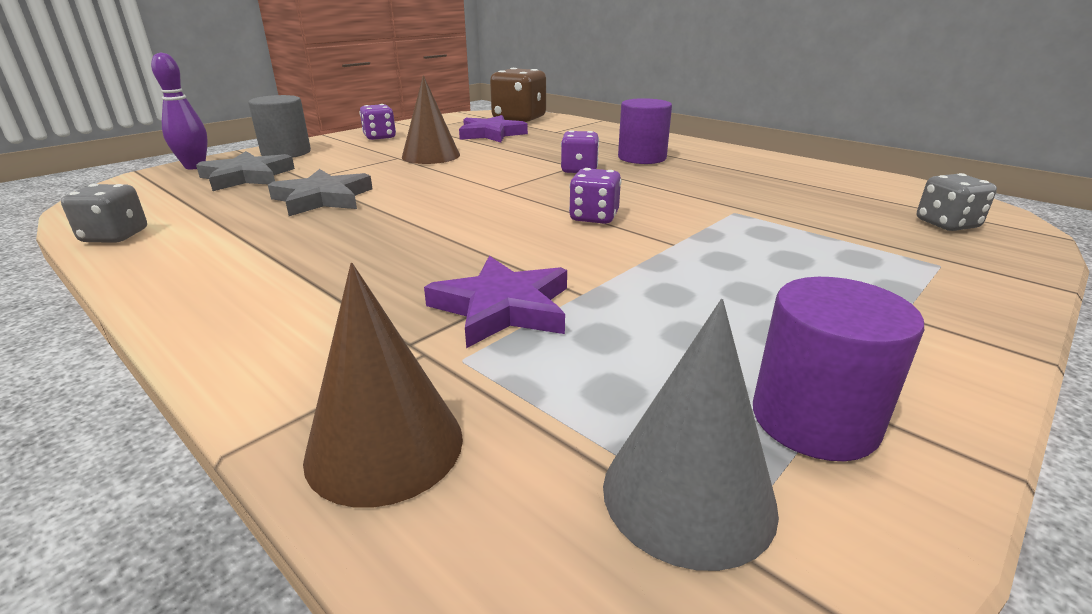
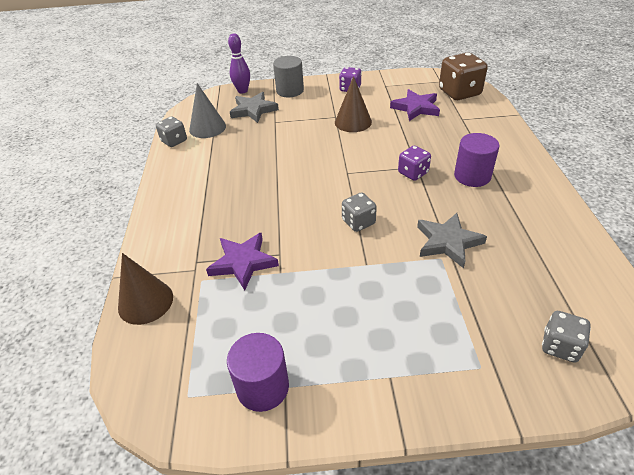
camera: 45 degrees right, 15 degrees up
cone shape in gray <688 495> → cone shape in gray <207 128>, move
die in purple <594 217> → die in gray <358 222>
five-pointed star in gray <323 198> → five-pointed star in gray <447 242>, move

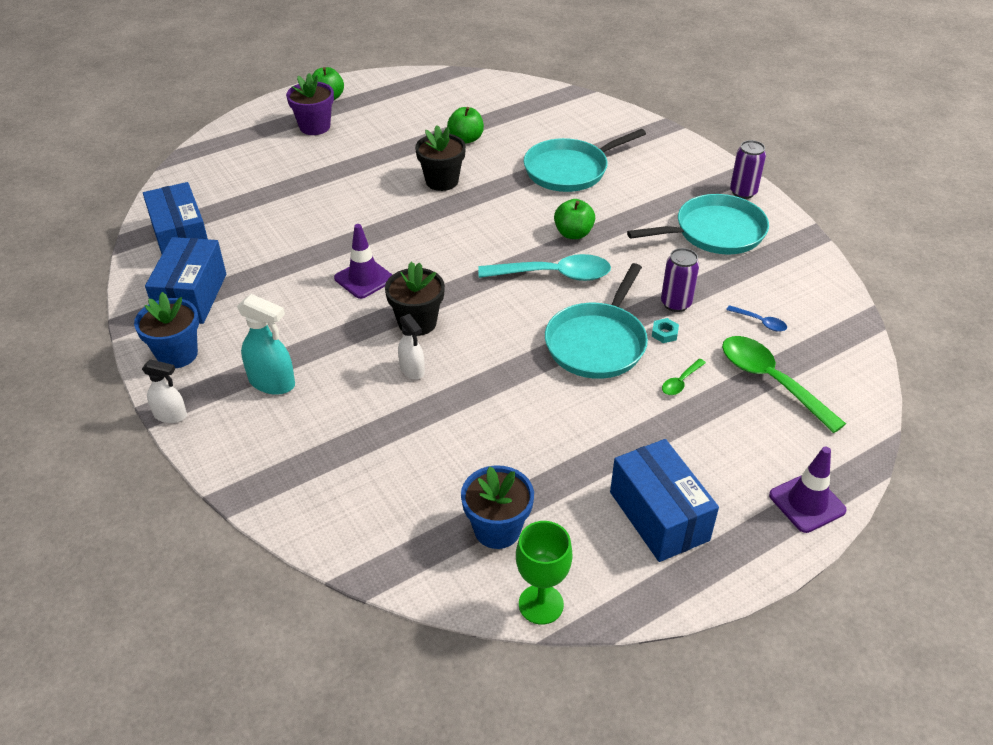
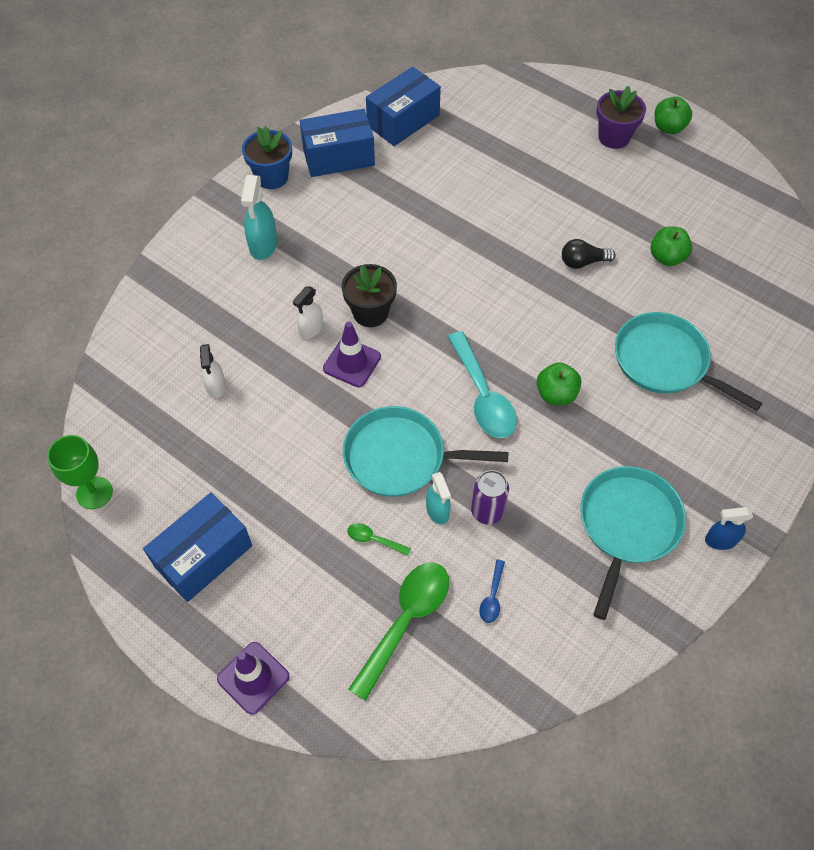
camera: 70 degrees right, 15 degrees up
spray cleaner in snow-white <171 415> → spray cleaner in snow-white <216 386>, move
traffic cone in purple <364 279> → traffic cone in purple <352 363>, move
hexagon nut in teal <664 333> → spray cleaner in teal <437 511>
potted plant in ebony <442 181> → bulb in ebony <583 262>
pan in teal <715 232> → pan in teal <627 525>, 120 degrees counterclockwise
tin in purple <743 192> → spray cleaner in royal blue <720 540>
potted plant in royal blue <497 529> → -

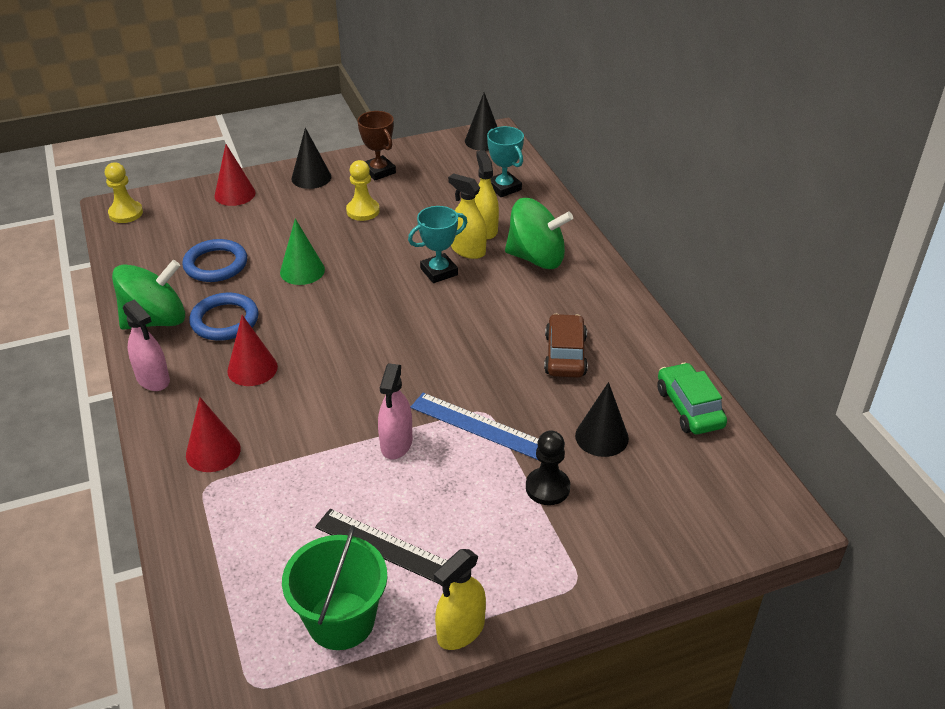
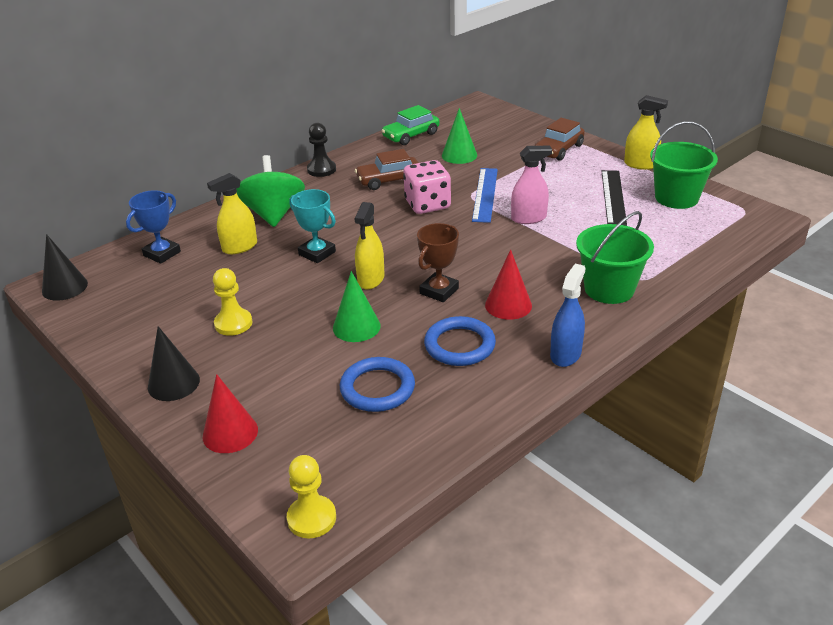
camera: 110 degrees left, 5 degrees down
trophy in teal <504 188> → trophy in royal blue <162 253>
chess pawn in ebony <547 488> → chess pawn in ebony <321 169>, move
spray cleaner in yellow <468 250> → spray cleaner in yellow <371 279>, move
- → die in pink <427 205>
trophy in russet <379 171> → trophy in russet <439 291>, move
cone shape in ebony <601 437> → cone shape in green <459 155>
- → toy car in russet <559 150>
spray cleaner in pink <153 379> → spray cleaner in royal blue <565 354>
cone shape in scarlet <213 451> → sand bucket in green <609 289>
whirligig in green <155 320> → -

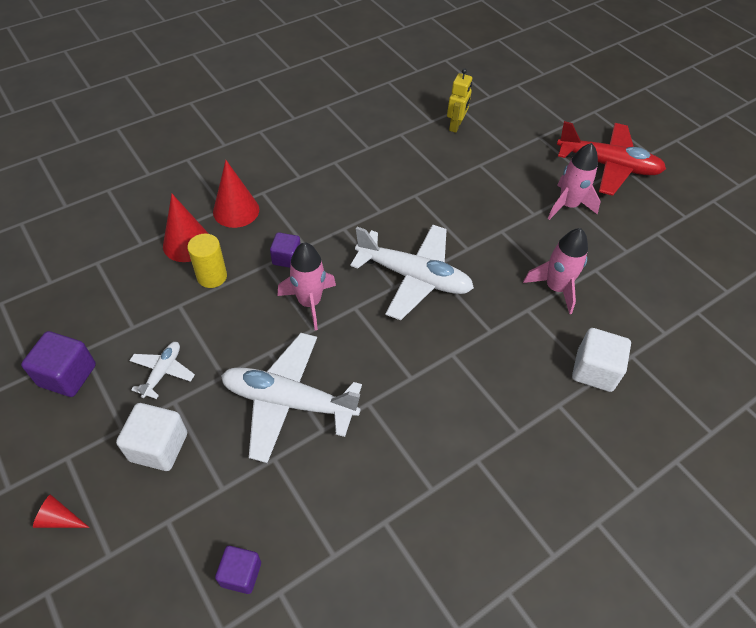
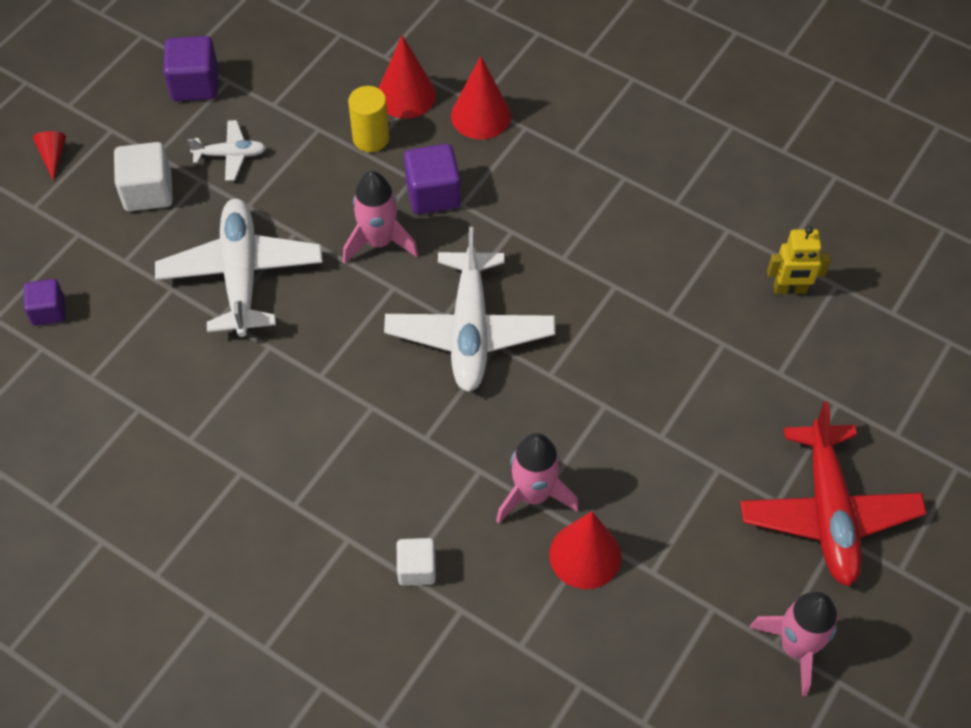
camera: 70 degrees right, 5 degrees up
solid cube in snow-white <594 371> → solid cube in snow-white <417 569>, x0.65
solid cube in purple <286 258> → solid cube in purple <433 194>, x1.54
- → cone shape in scarlet <585 555>
toy rocket in pink <568 205> → toy rocket in pink <796 647>, move

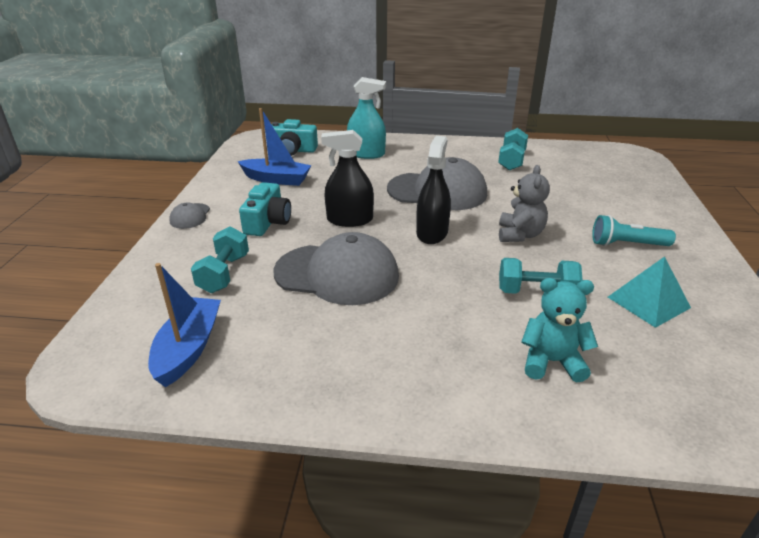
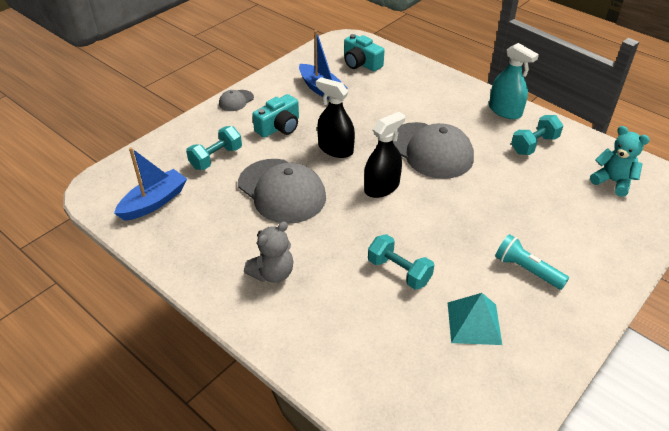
camera: 35 degrees right, 10 degrees up
stuffed bear in gray <519 235> → stuffed bear in gray <272 273>, move
spray cleaner in teal <366 154> → spray cleaner in teal <505 111>, move
stuffed bear in teal <551 362> → stuffed bear in teal <613 181>, move

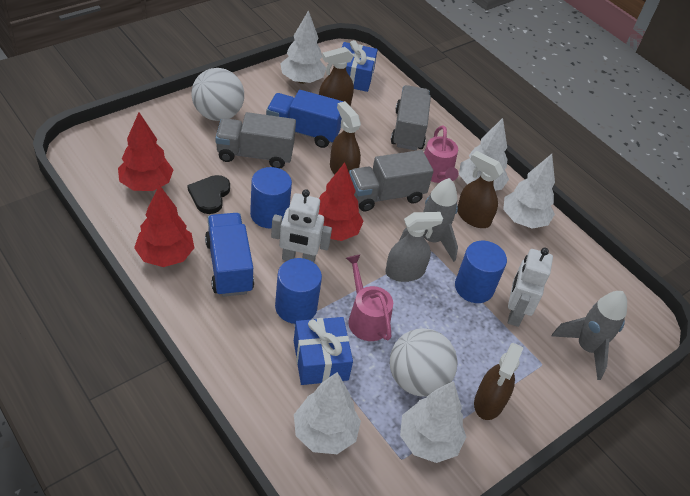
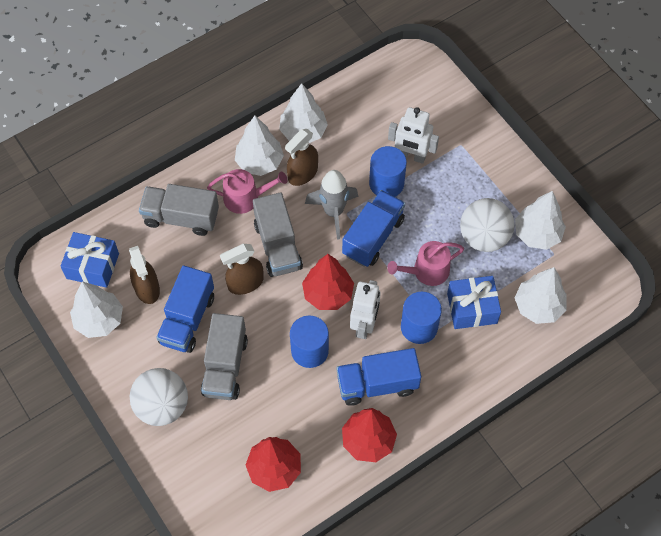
camera: 80 degrees left, 15 degrees up
spray cleaner in gray <405 272> → truck in royal blue <373 237>
love heart in ebony <209 195> → -
spray cleaner in russet <489 402> → -
toy rocket in gray <586 348> → -

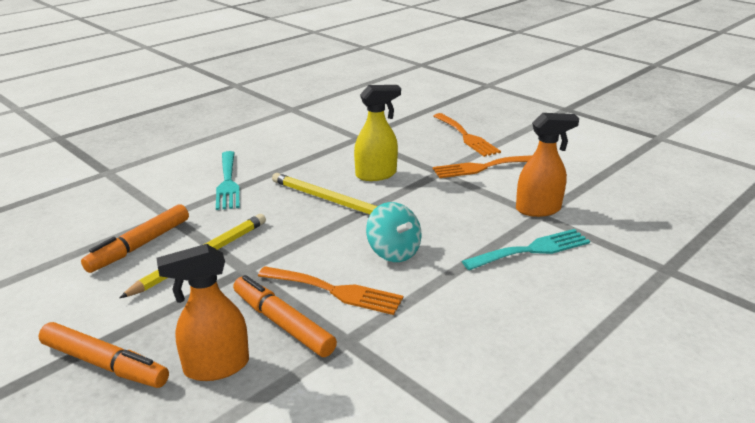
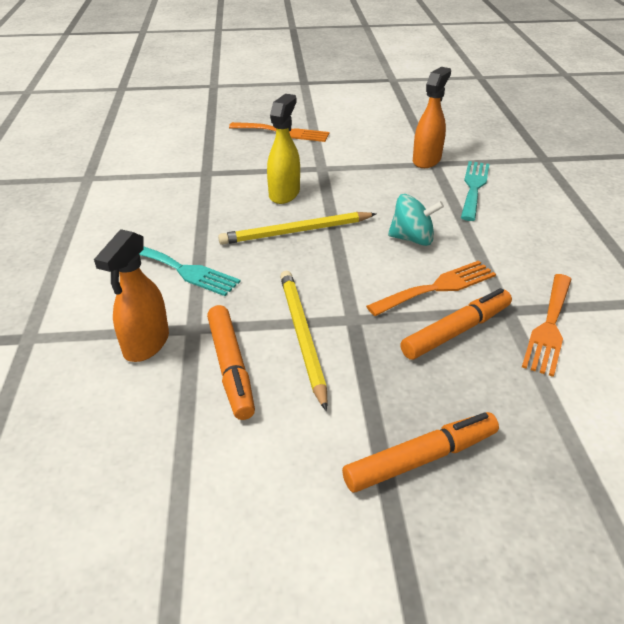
camera: 50 degrees left, 10 degrees up
spray cleaner in orange <216 367> → spray cleaner in orange <146 344>, move
felt pen in orange <282 323> → felt pen in orange <456 331>, 150 degrees clockwise
fork in orange <482 167> → fork in orange <549 327>, move

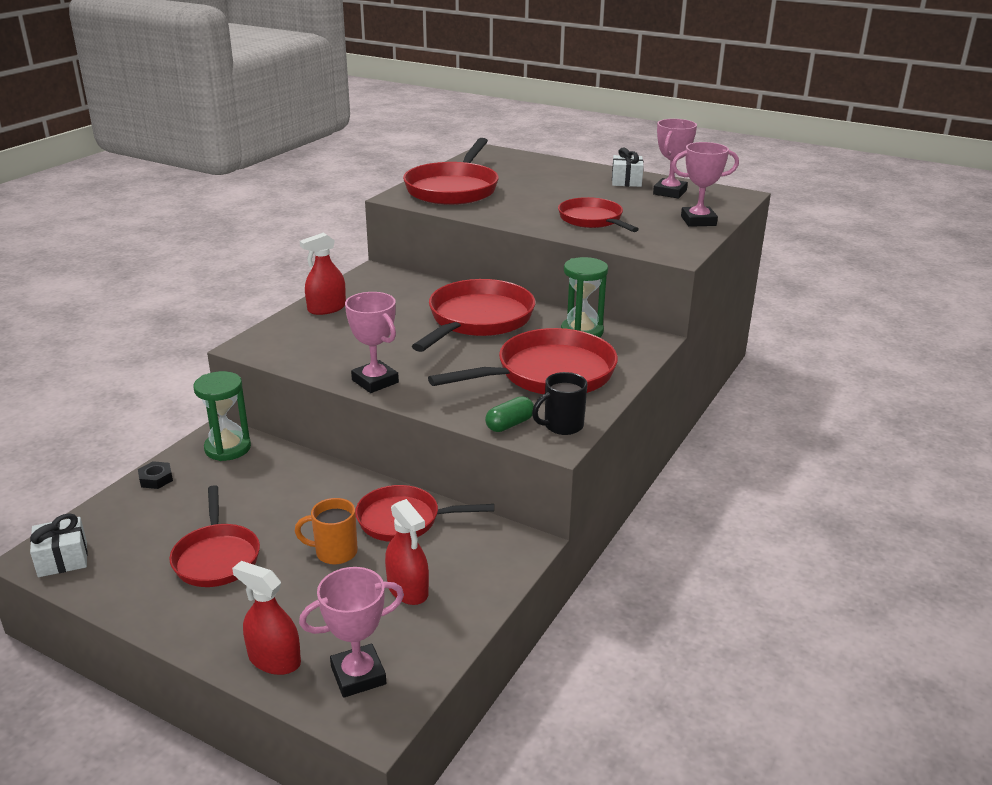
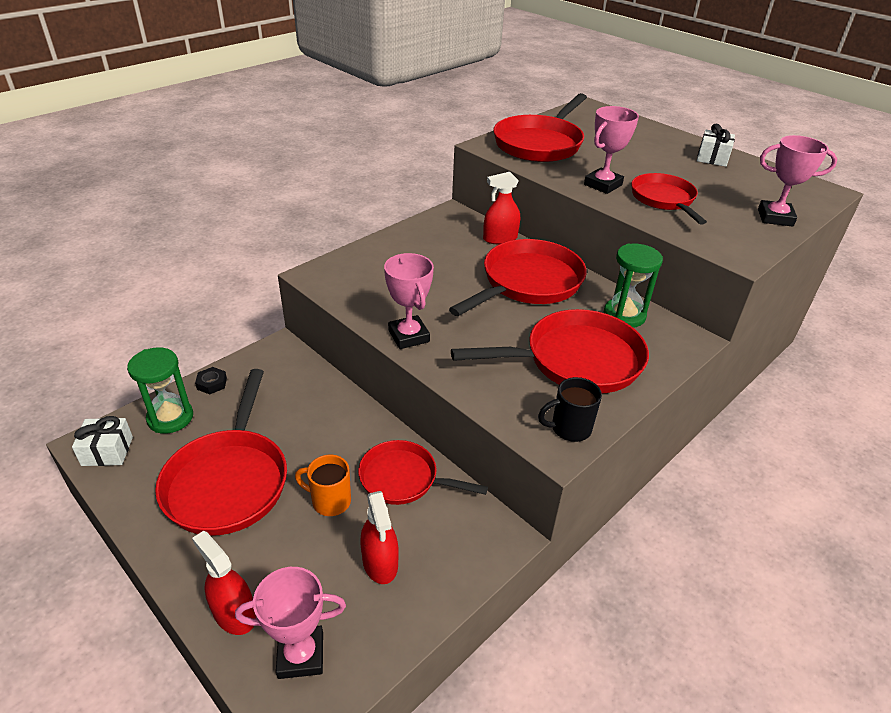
camera: 15 degrees right, 10 degrees up
sandglass in green <228 448> → sandglass in green <170 418>, move
pan in scarlet <216 557> → pan in scarlet <228 481>, x1.57
spray cleaner in scarlet <326 308> → spray cleaner in scarlet <500 238>, move
trophy in pink <669 192> → trophy in pink <603 185>, move
capsule in green <509 424> → -

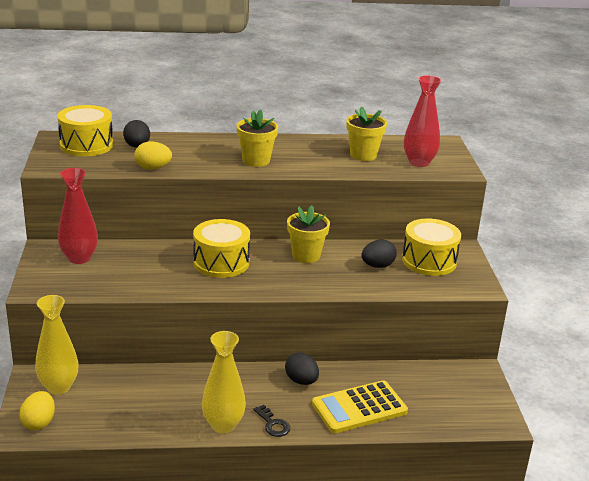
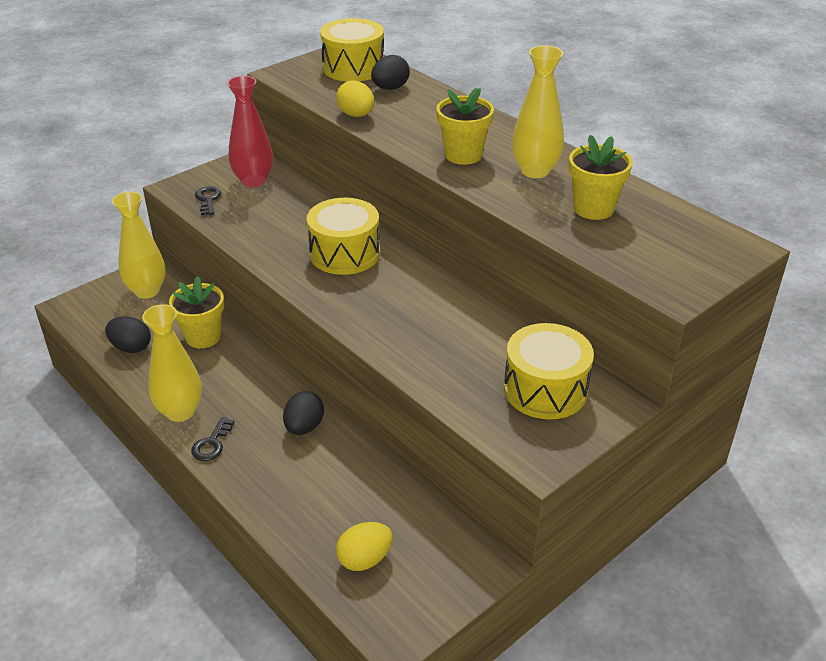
camera: 55 degrees right, 10 degrees up
toy egg in ebony <377 266> → toy egg in ebony <131 347>, move
potted plant in yellow <306 255> → potted plant in yellow <203 337>, move
- → latchkey in ebony <208 199>
toy egg in yellow <39 423> → toy egg in yellow <364 559>, move
- → vase in yellow <535 171>
calculator in yellow <359 408> → -
vase in scarlet <419 162> → -

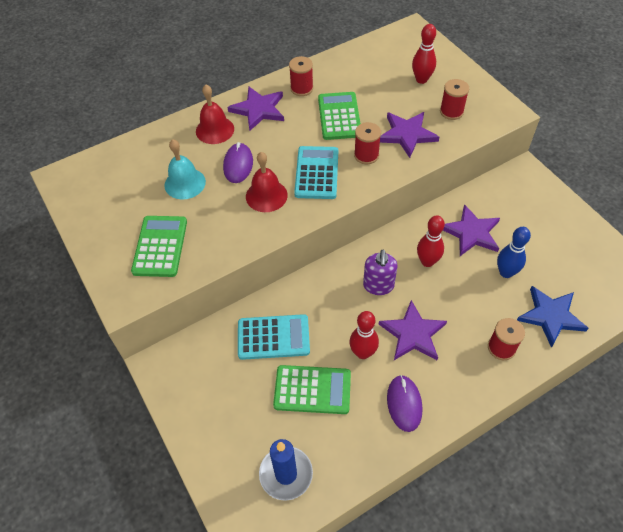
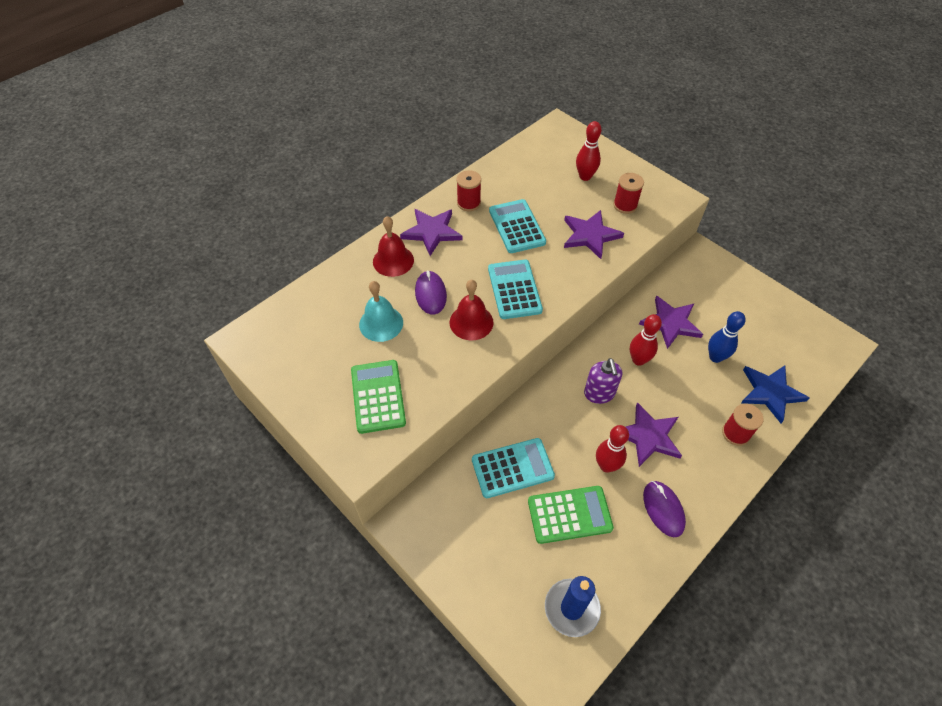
camera: 15 degrees left, 0 degrees up
calculator in green <339 116> → calculator in teal <517 227>
spool in scarlet <366 155> → -

